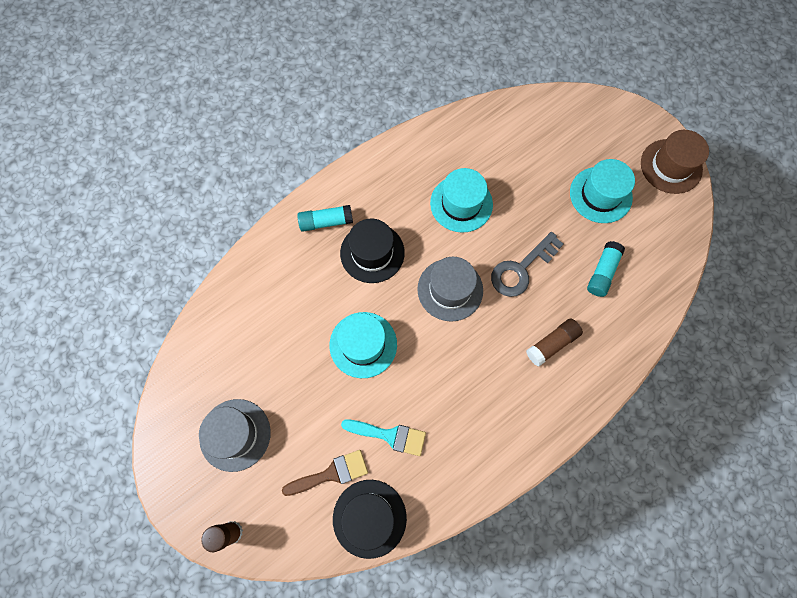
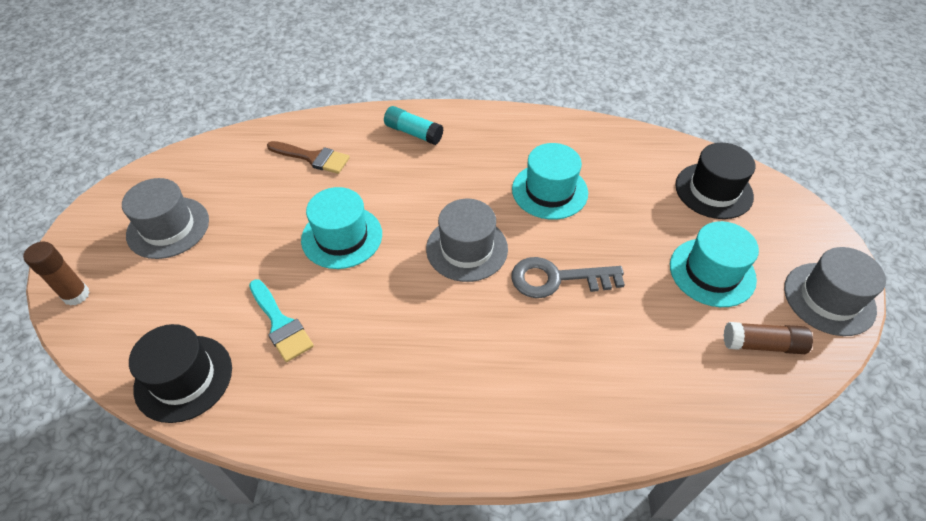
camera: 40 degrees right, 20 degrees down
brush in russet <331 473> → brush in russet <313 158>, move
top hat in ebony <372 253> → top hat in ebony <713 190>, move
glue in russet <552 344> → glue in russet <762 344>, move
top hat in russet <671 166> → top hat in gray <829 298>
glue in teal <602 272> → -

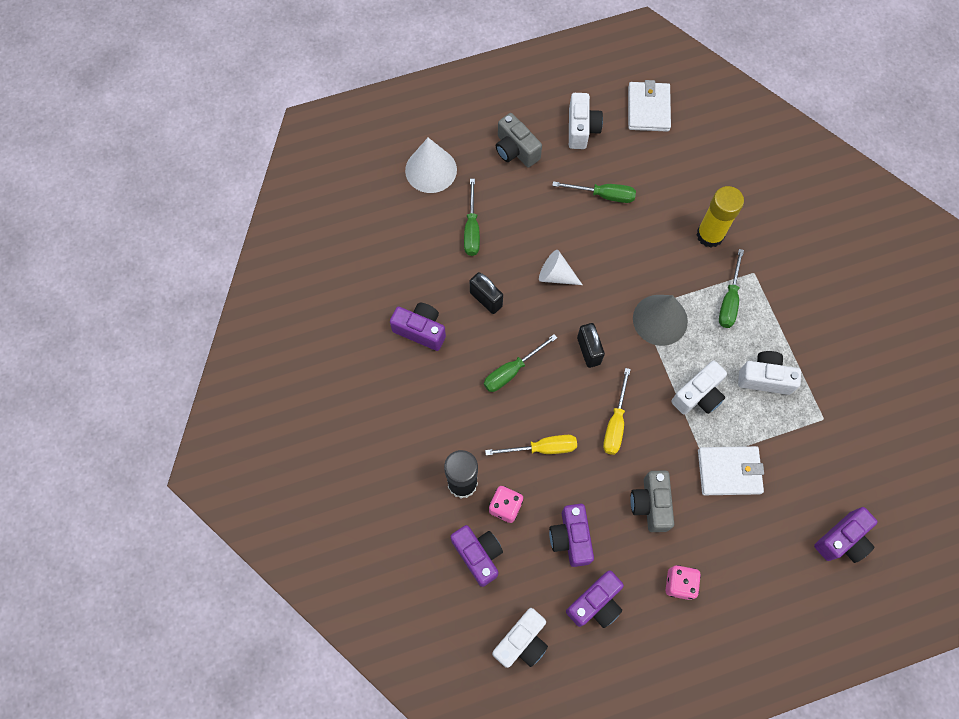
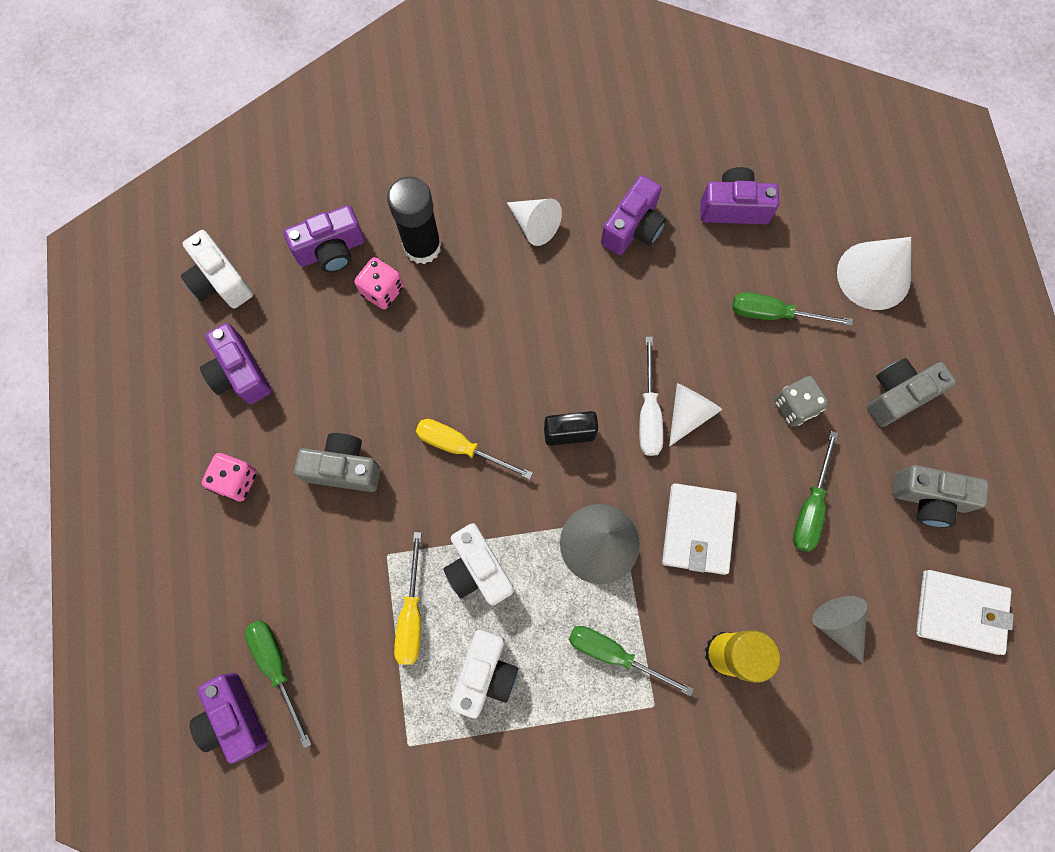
camera: 100 degrees right, 5 degrees up
flat screwdriver in green <512 371> → flat screwdriver in green <277 667>, move
flat screwdriver in yellow <542 448> → flat screwdriver in yellow <411 614>, move
- → cone shape in snow-white <534 225>
- → flat screwdriver in snow-white <648 413>
wallet in snow-white <729 471> → wallet in snow-white <698 529>, move
photo camera in purple <571 538> → photo camera in purple <733 208>, move
- → die in gray <795 406>
- → cone shape in gray <838 625>
photo camera in snow-white <581 129> → photo camera in gray <928 499>
small lock in ebony <486 299> → -

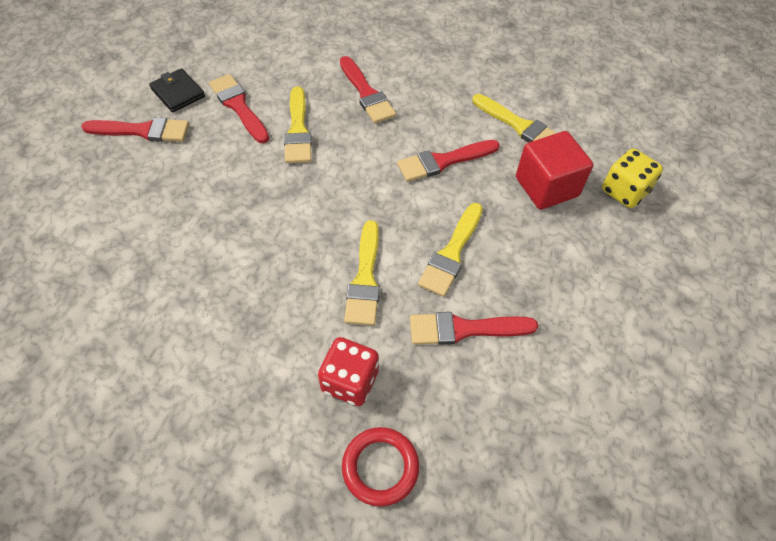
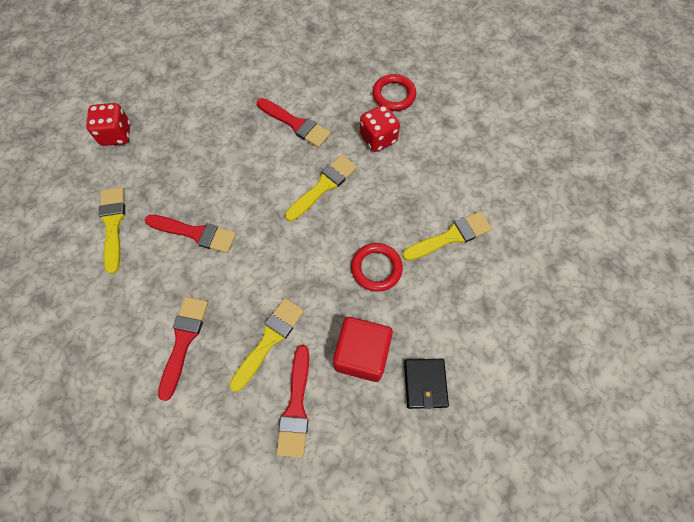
camera: 140 degrees left, 10 degrees up
die in yellow <624 191> → die in scarlet <116 134>
solid cube in scarlet <546 187> → solid cube in scarlet <361 354>, move
- → ring in scarlet <376 268>
brush in yellow <451 253> → brush in yellow <450 236>, move
wallet in ebony <178 93> → wallet in ebony <425 383>, move
brush in scarlet <143 131> → -

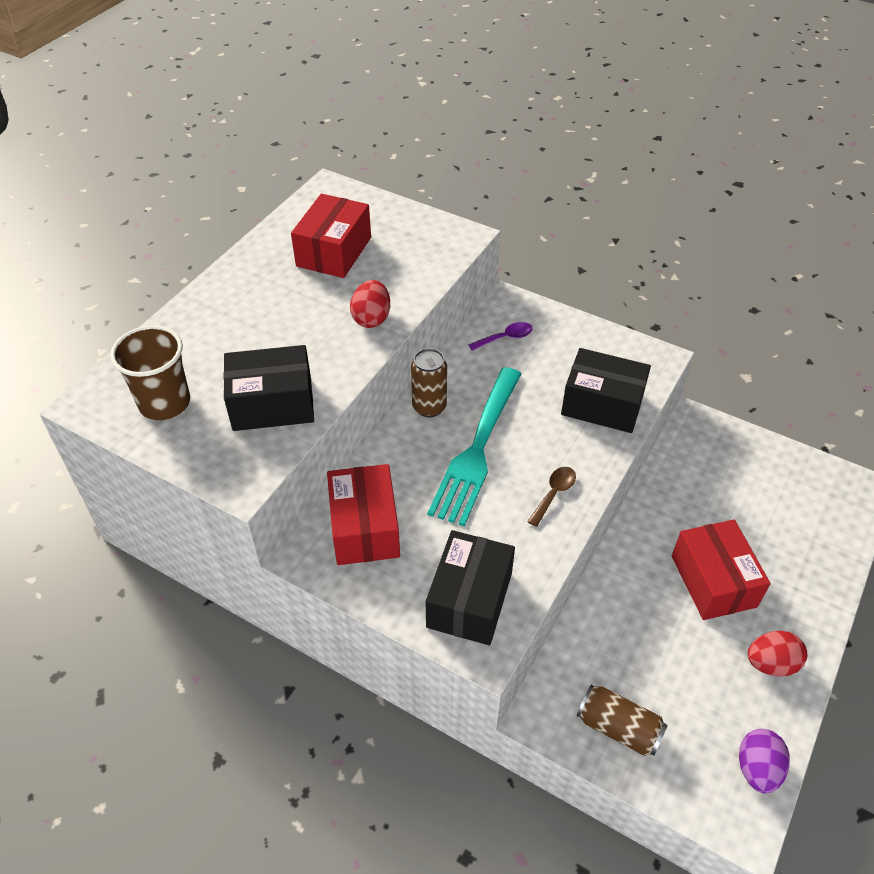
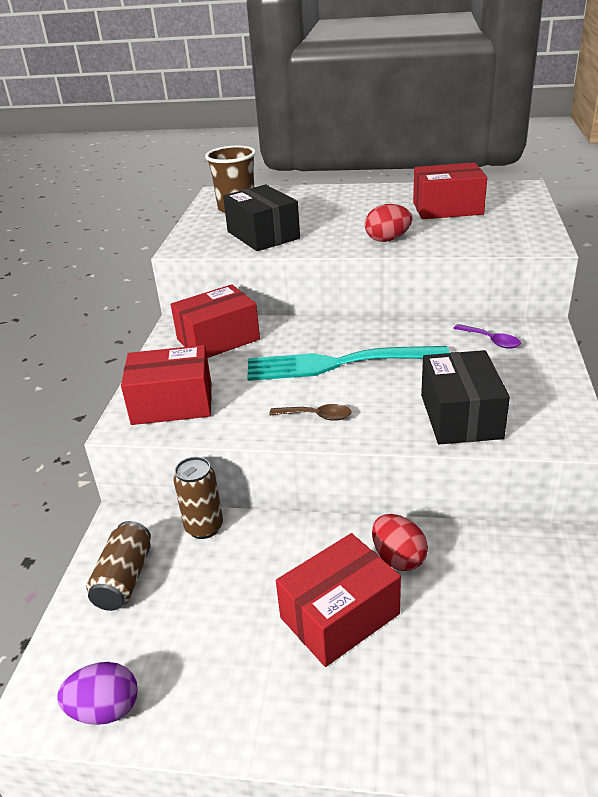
camera: 70 degrees right, 15 degrees down
parcel in ebony <469 600> → parcel in scarlet <172 403>
tin in russet <429 407> → tin in russet <204 527>, move
toy egg in scarlet <771 663> → toy egg in scarlet <398 558>, move

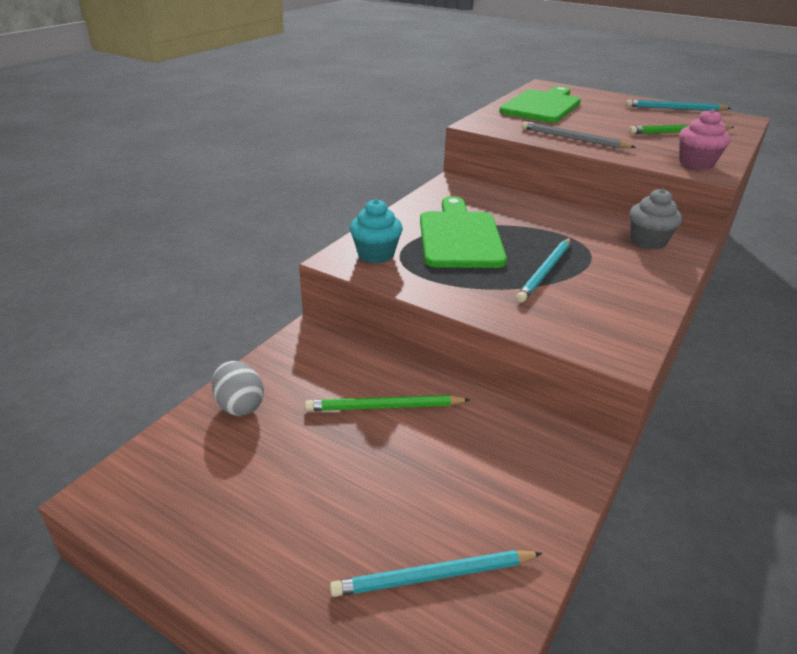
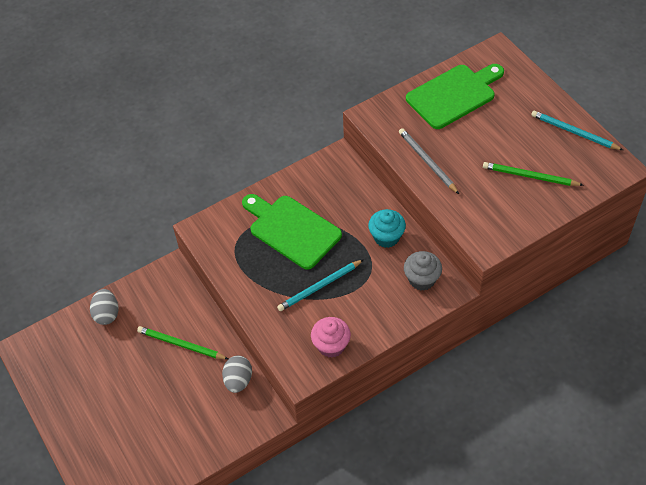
camera: 30 degrees right, 20 degrees up
- → toy egg in gray <238 380>
bread board in green <459 237> → bread board in green <291 230>, 75 degrees counterclockwise
cupcake in pink <696 163> → cupcake in pink <331 345>, move
cupcake in teal <376 254> → cupcake in teal <386 237>, move
pencil in teal <434 576> → -

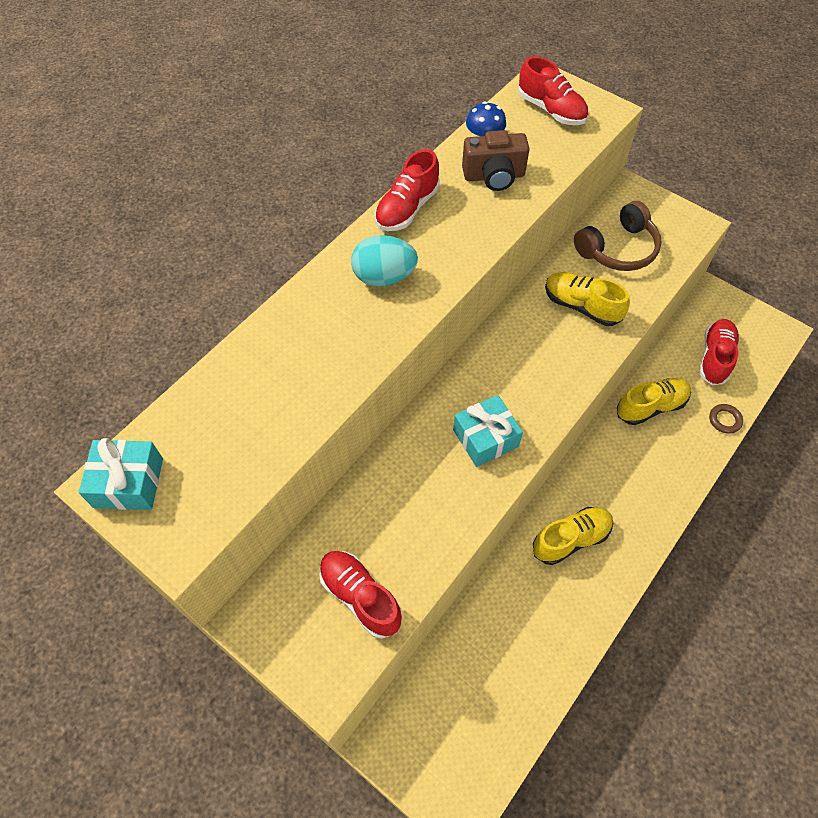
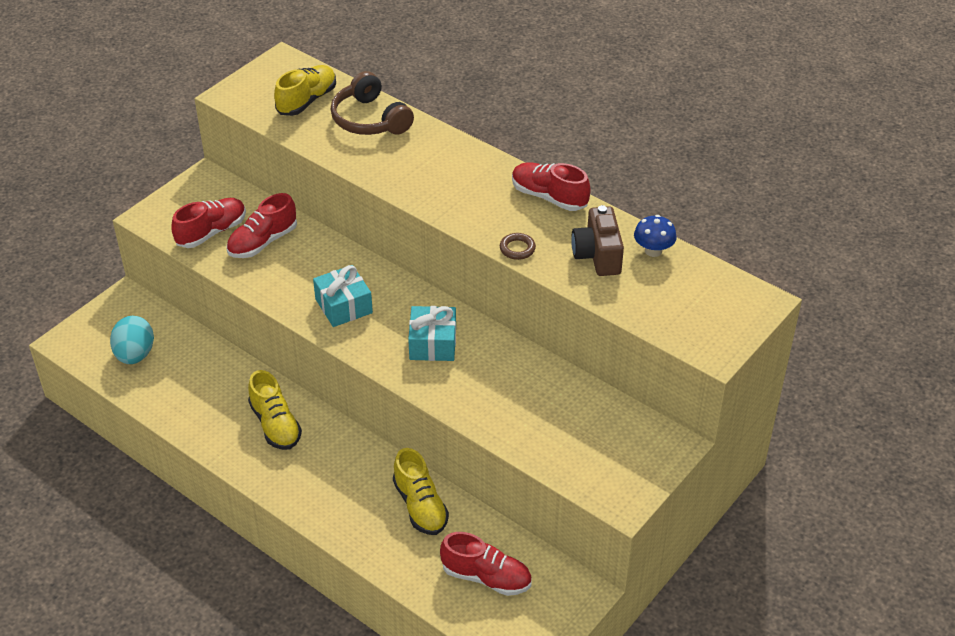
camera: 90 degrees right, 15 degrees down
toy egg in teal <384 277> → toy egg in teal <135 355>, move
sneaker in scarlet <551 110> → sneaker in scarlet <263 242>, move
sneaker in yellow <581 306> → sneaker in yellow <307 101>, move
headset in russet <618 249> → headset in russet <369 119>, move
wrapped gift in teal <128 482> → wrapped gift in teal <433 343>, move
ring in russet <724 420> → ring in russet <517 249>, move

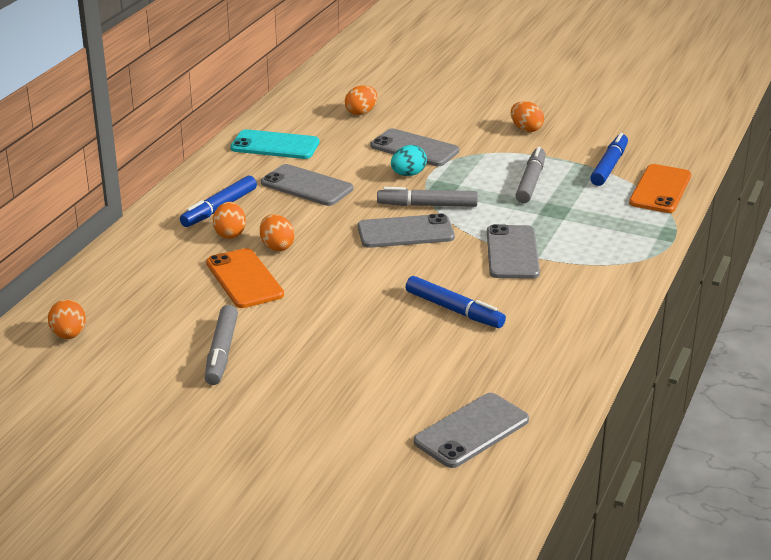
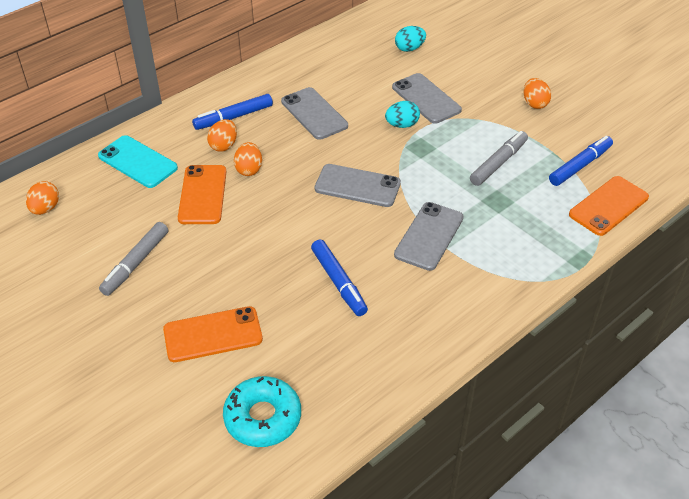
camera: 25 degrees right, 15 degrees up
phone in teal <275 145> → phone in teal <138 162>, move
- → phone in orange <213 335>
phone in gray <471 431> → doughnut in teal <263 417>
toy egg in orange <361 112> → toy egg in teal <409 48>
felt pen in gray <427 205> → -

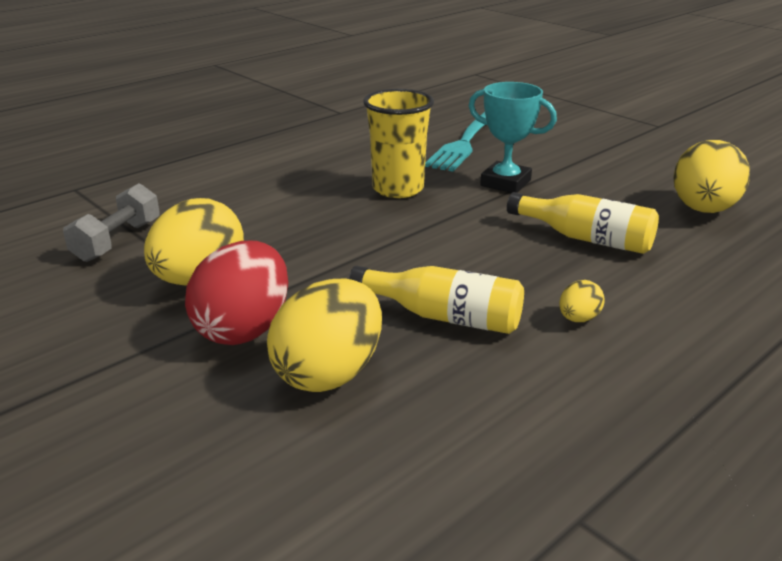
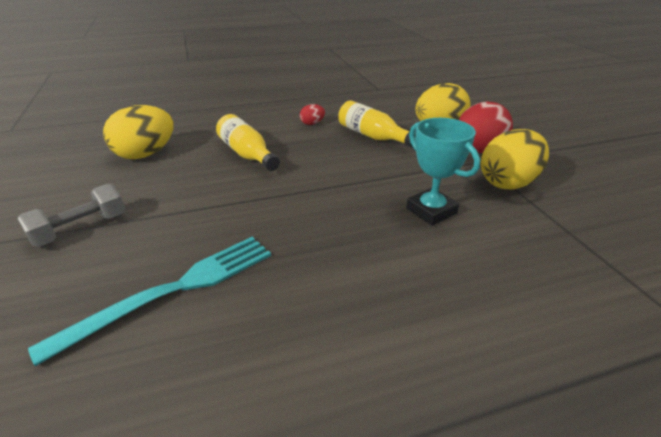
camera: 155 degrees left, 5 degrees up
dumbbell in gray <117 241> → dumbbell in gray <80 229>, move
toy egg in yellow <578 319> → toy egg in scarlet <312 123>
trophy in teal <505 183> → trophy in teal <431 211>, move
tumbler in yellow <398 189> → -

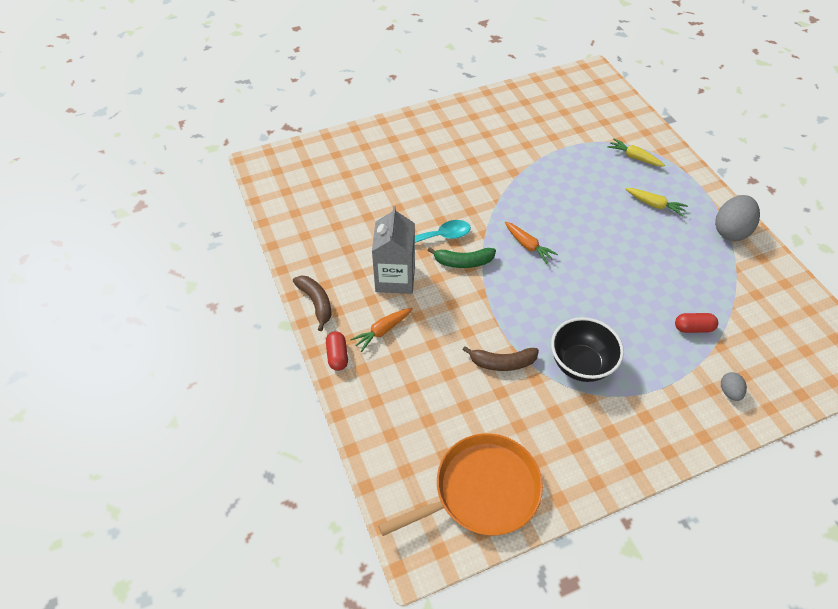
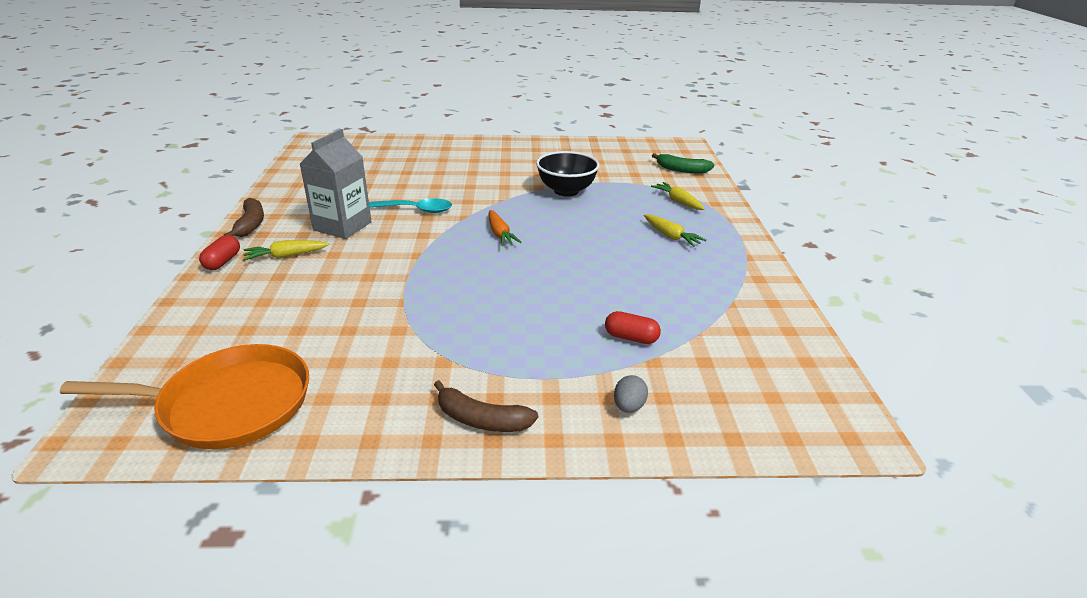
camera: 20 degrees right, 20 degrees down
root vegetable in orange <382 331> → root vegetable in yellow <286 256>
toy banana in russet <502 362> → toy banana in russet <482 420>, move
serving bowl in ebony <580 364> → serving bowl in ebony <566 191>, move
toy banana in green <463 262> → toy banana in green <682 170>, move
toy egg in gray <730 230> → -

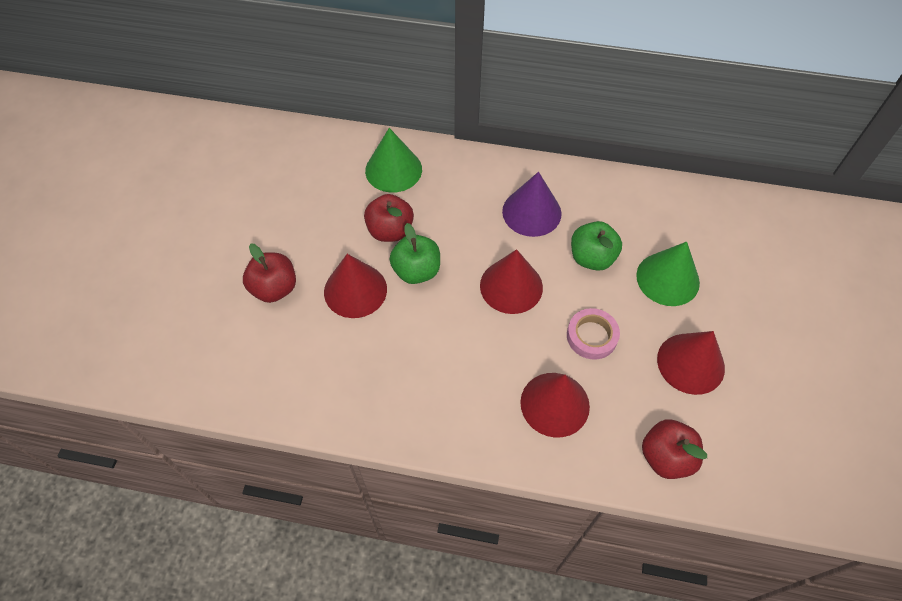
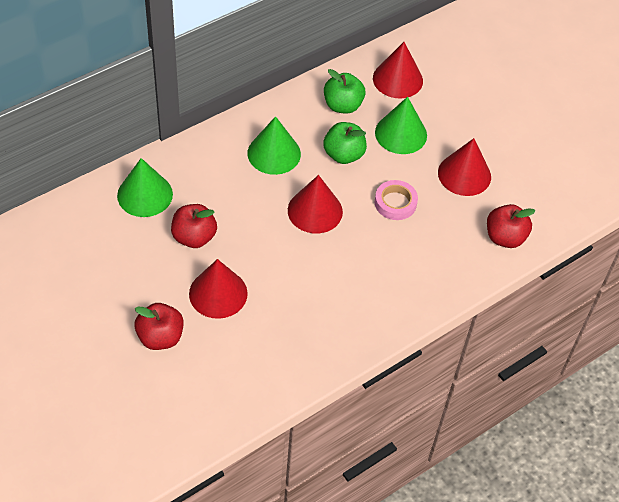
camera: 50 degrees left, 5 degrees down
cone shape in purple <531 212> → cone shape in green <274 153>
apple fruit in green <416 271> → apple fruit in green <342 105>, move
cone shape in scarlet <555 404> → cone shape in scarlet <397 79>, move

